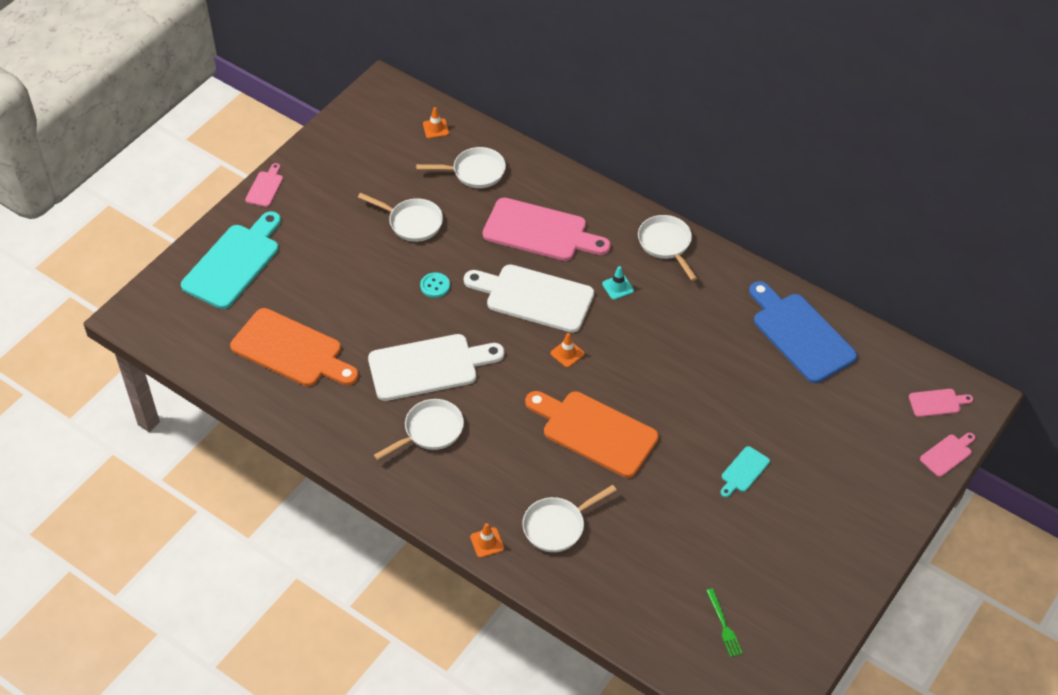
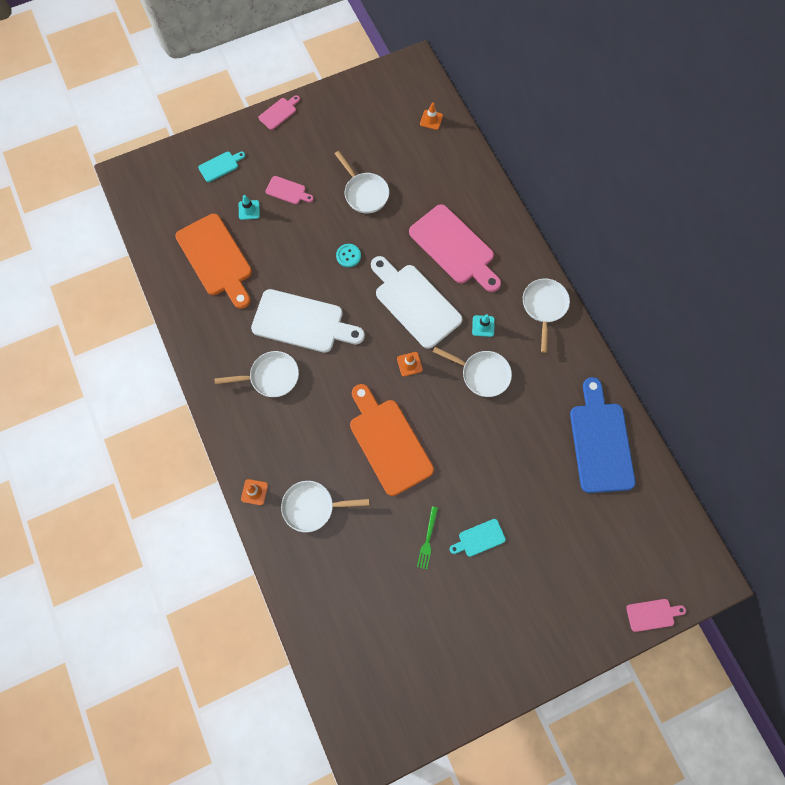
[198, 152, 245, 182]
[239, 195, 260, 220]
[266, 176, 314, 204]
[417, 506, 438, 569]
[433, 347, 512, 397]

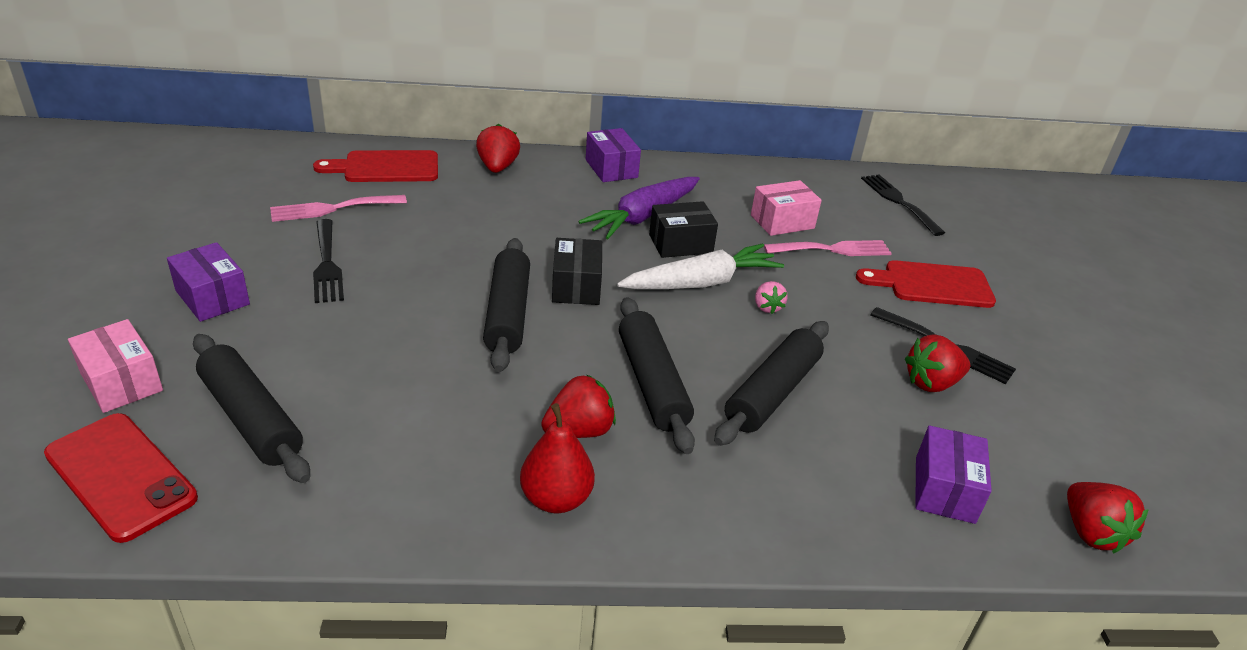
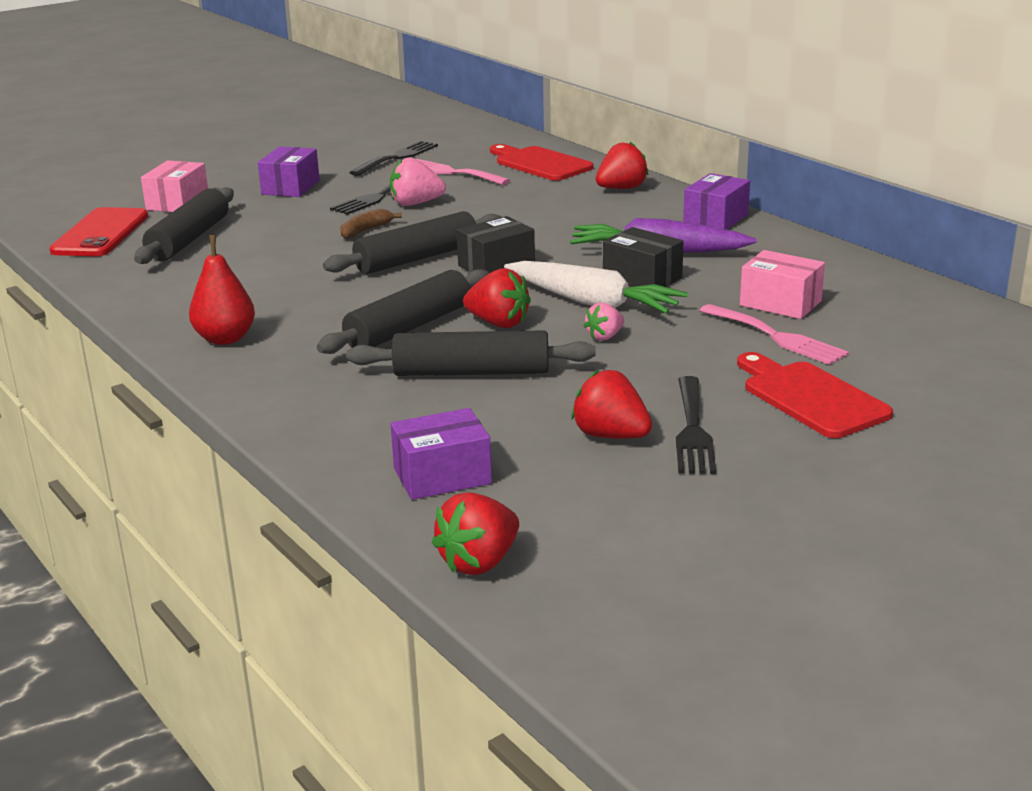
[340, 209, 402, 239]
[349, 141, 438, 176]
[390, 157, 446, 206]
[463, 268, 531, 328]

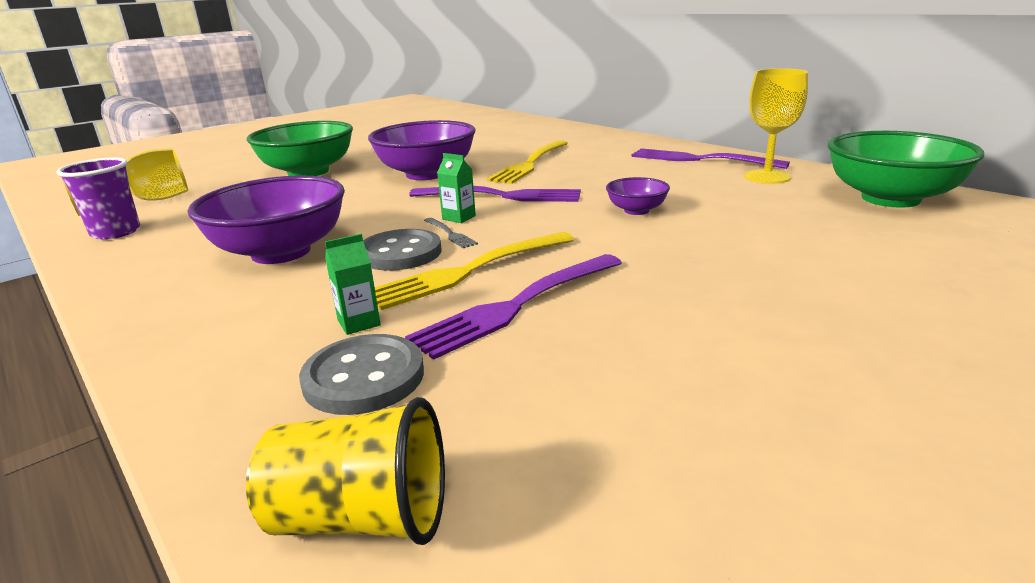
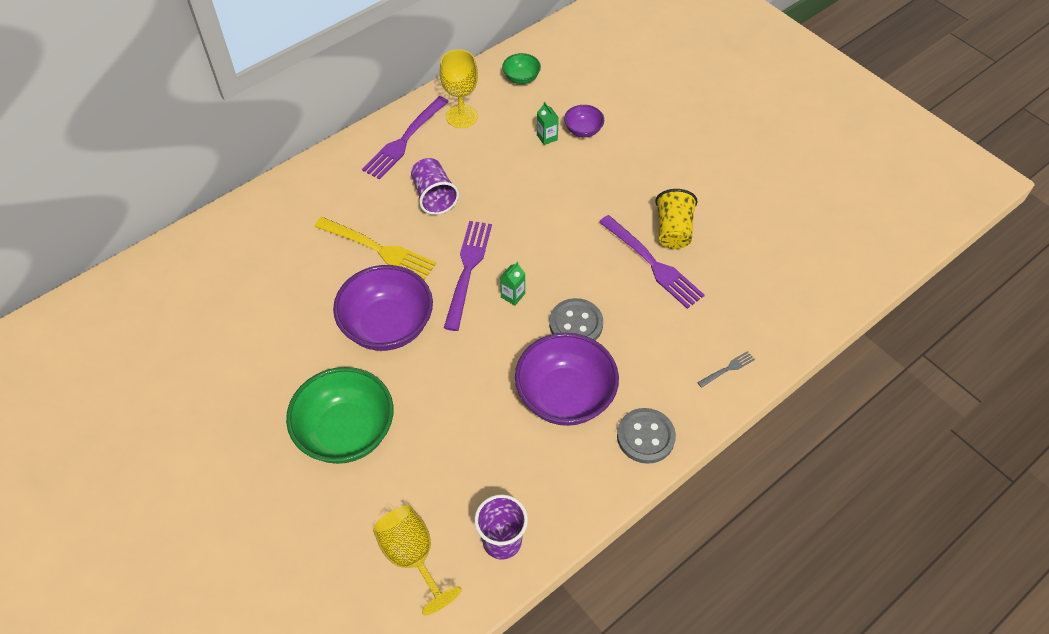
[411, 158, 459, 215]
[502, 53, 541, 84]
[537, 102, 559, 145]
[564, 105, 604, 137]
[617, 408, 676, 464]
[655, 189, 697, 249]
[697, 351, 755, 388]
[375, 232, 574, 310] (first image)

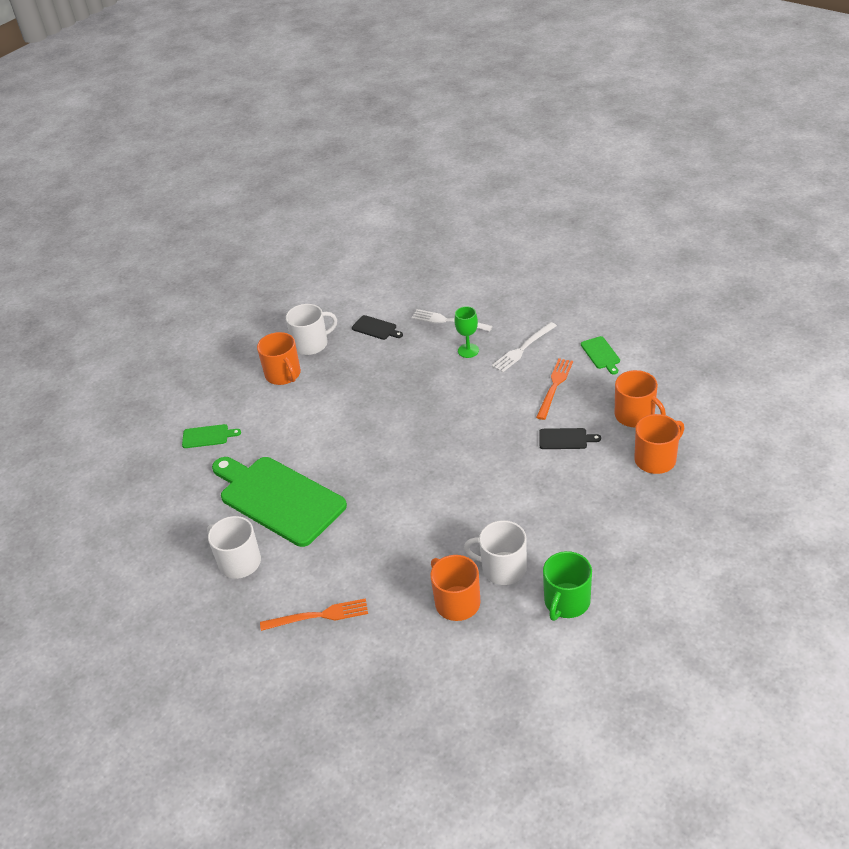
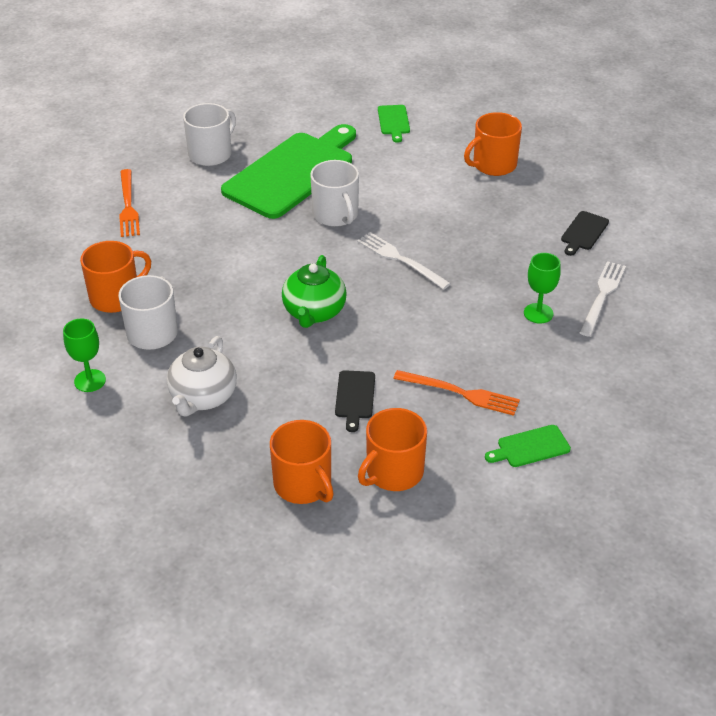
[63, 318, 106, 392]
[167, 336, 237, 416]
[282, 255, 347, 328]
[310, 160, 359, 227]
[357, 232, 451, 289]

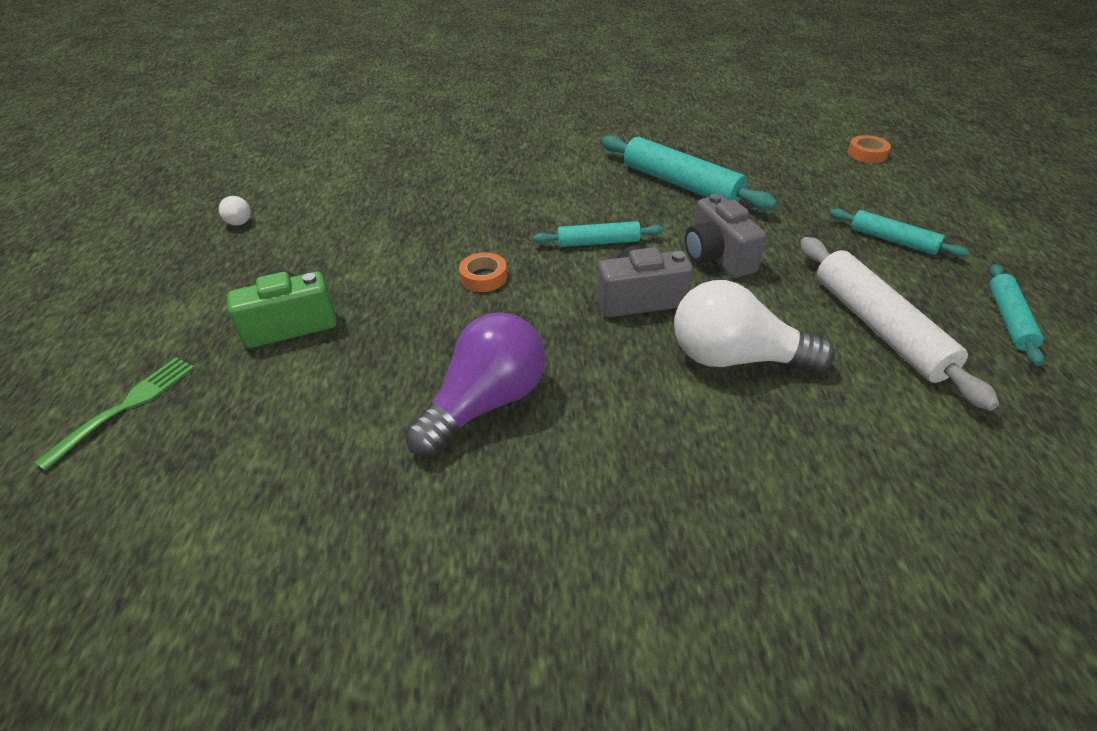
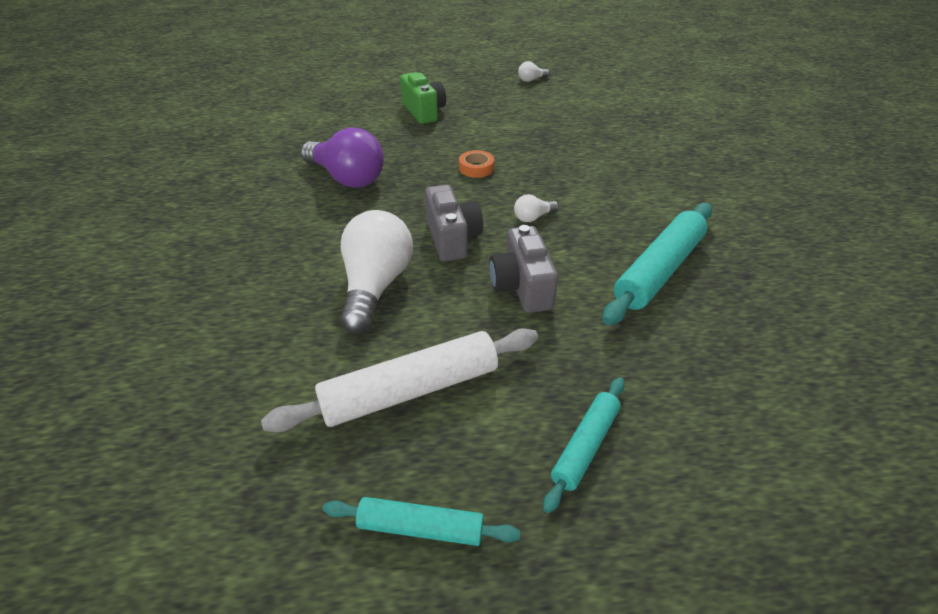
[489, 225, 558, 313]
[514, 194, 559, 222]
[34, 357, 195, 471] (first image)
[848, 135, 891, 163] (first image)

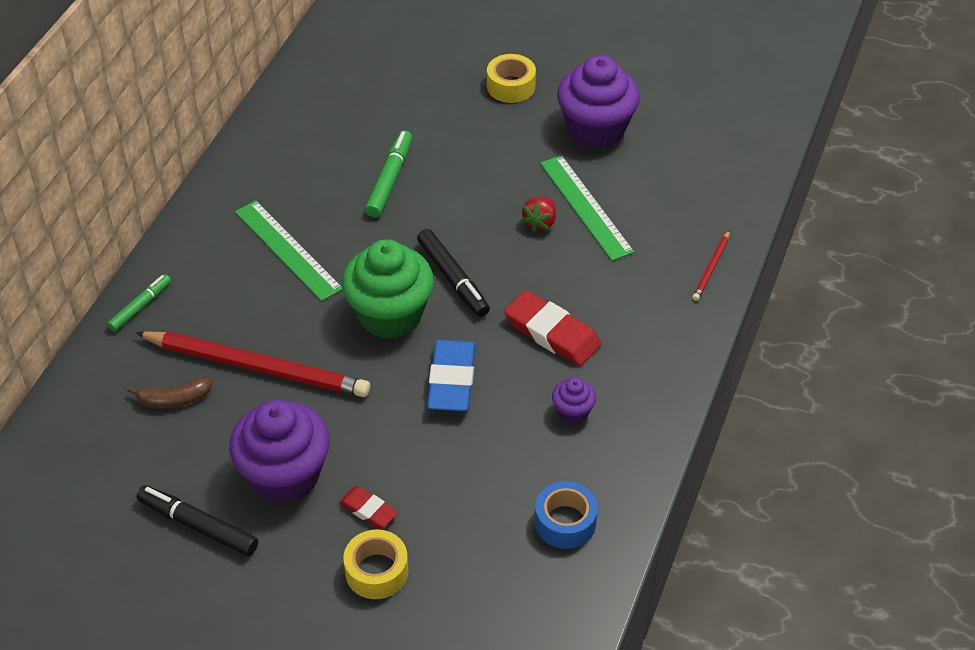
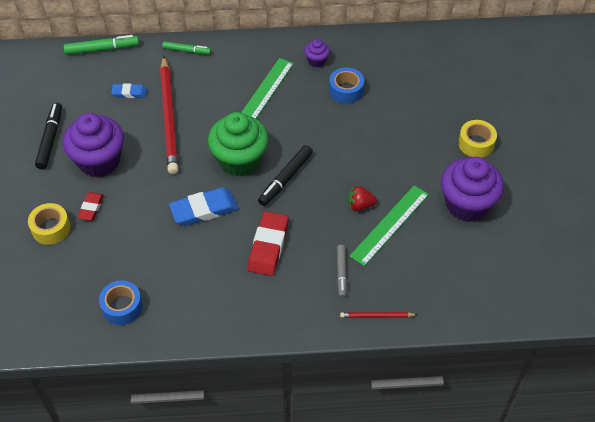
[64, 35, 139, 55]
[111, 83, 147, 98]
[304, 39, 330, 67]
[329, 68, 364, 104]
[337, 245, 347, 298]

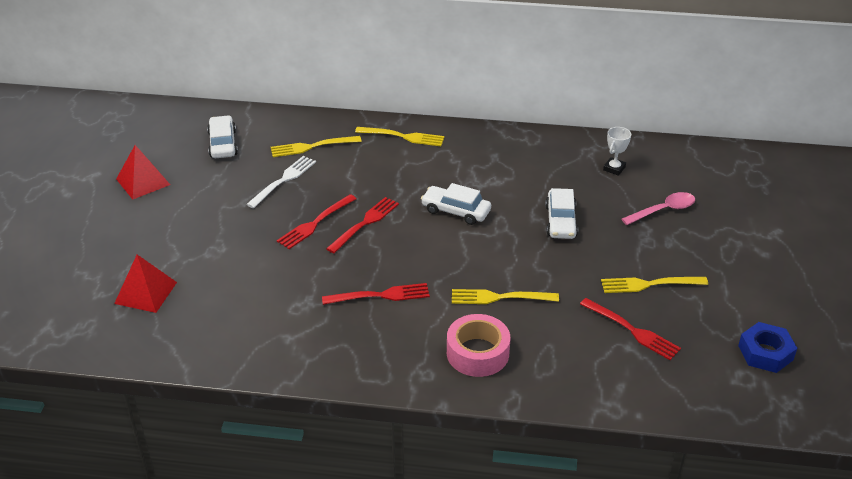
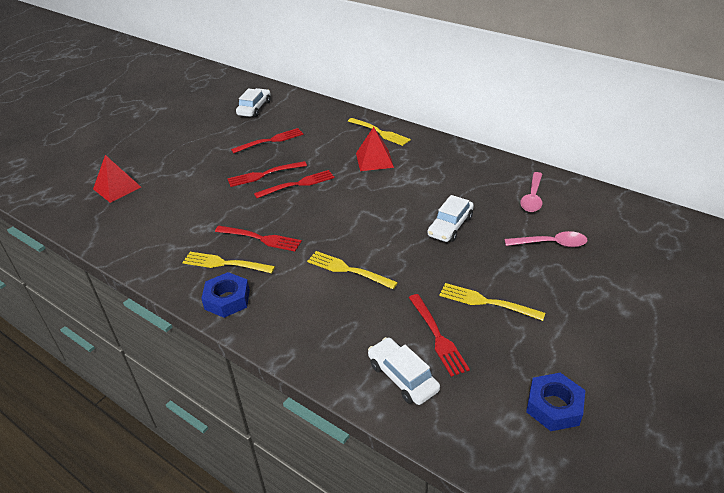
[182, 252, 275, 273]
[201, 272, 250, 318]
[231, 128, 304, 153]
[356, 127, 394, 171]
[368, 337, 440, 405]
[520, 172, 542, 212]
[447, 314, 510, 377] (first image)

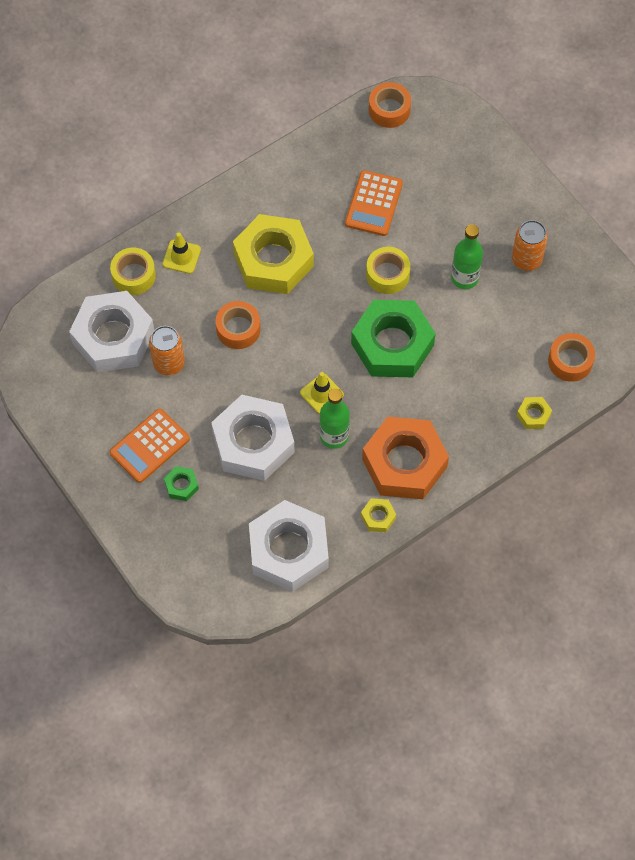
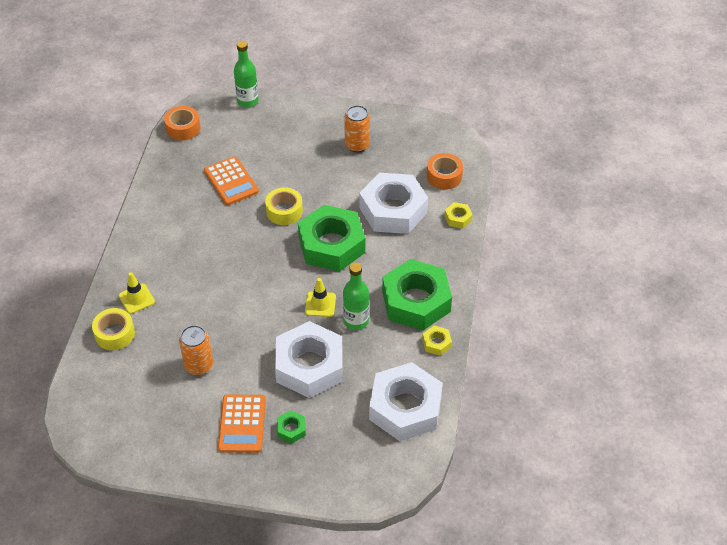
[234, 41, 259, 107]
[359, 173, 428, 234]
[382, 259, 452, 330]
[216, 301, 260, 349] (first image)
[233, 214, 314, 294] (first image)

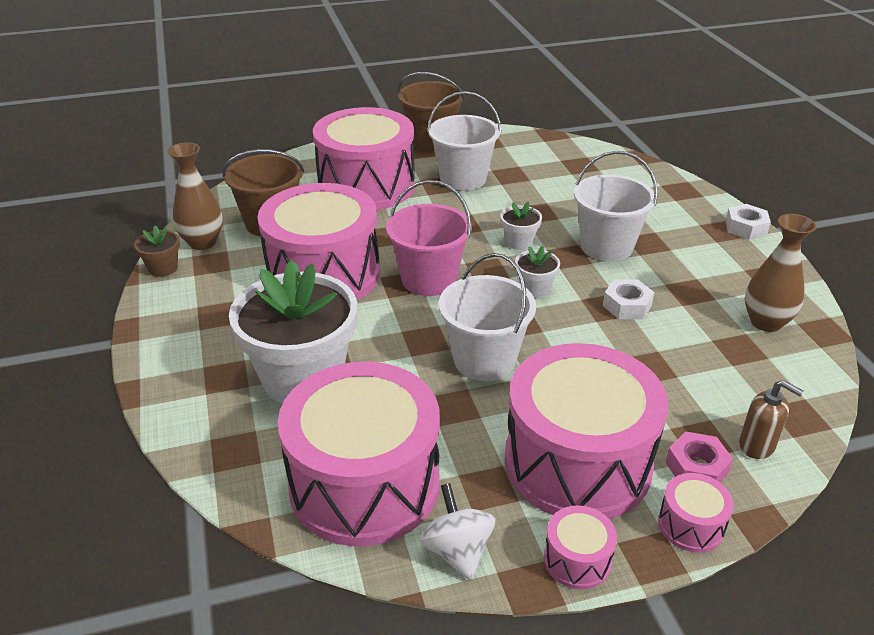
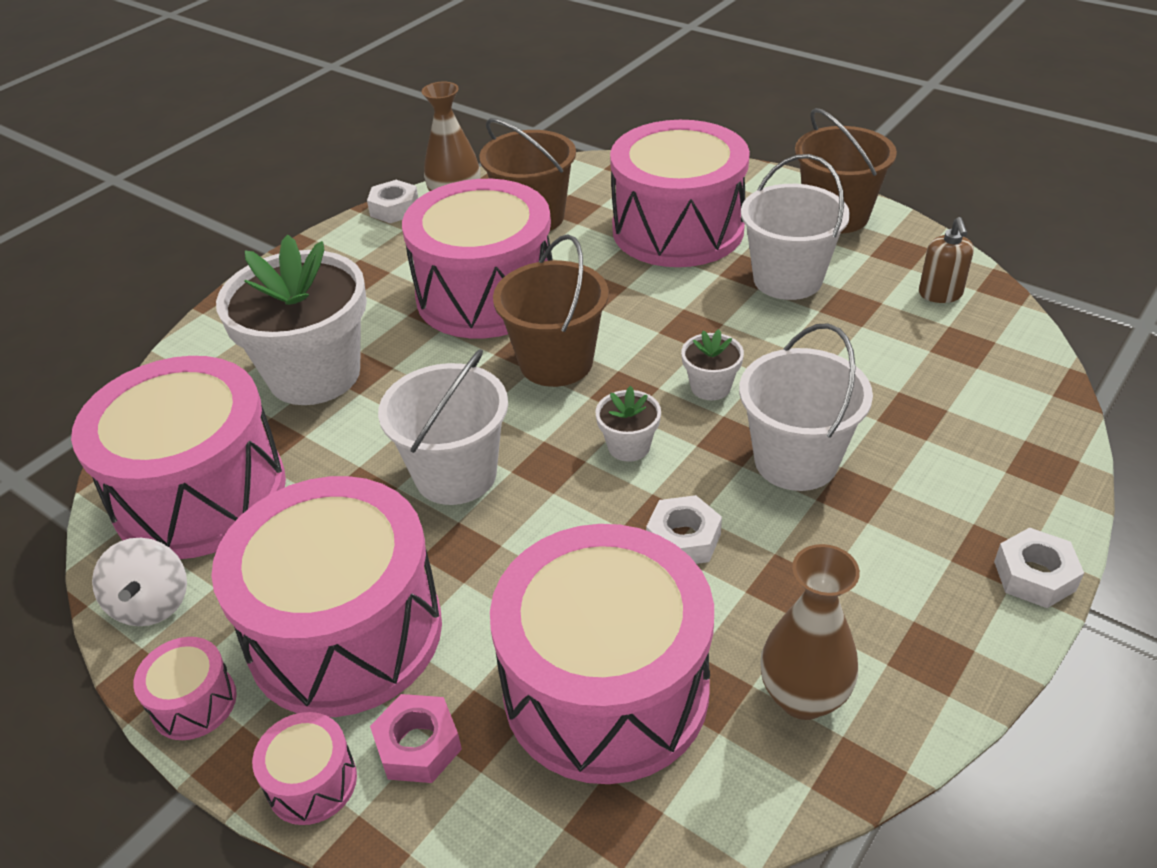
[92, 538, 187, 626]
[367, 180, 418, 223]
[490, 524, 714, 784]
[493, 234, 609, 387]
[919, 217, 974, 303]

